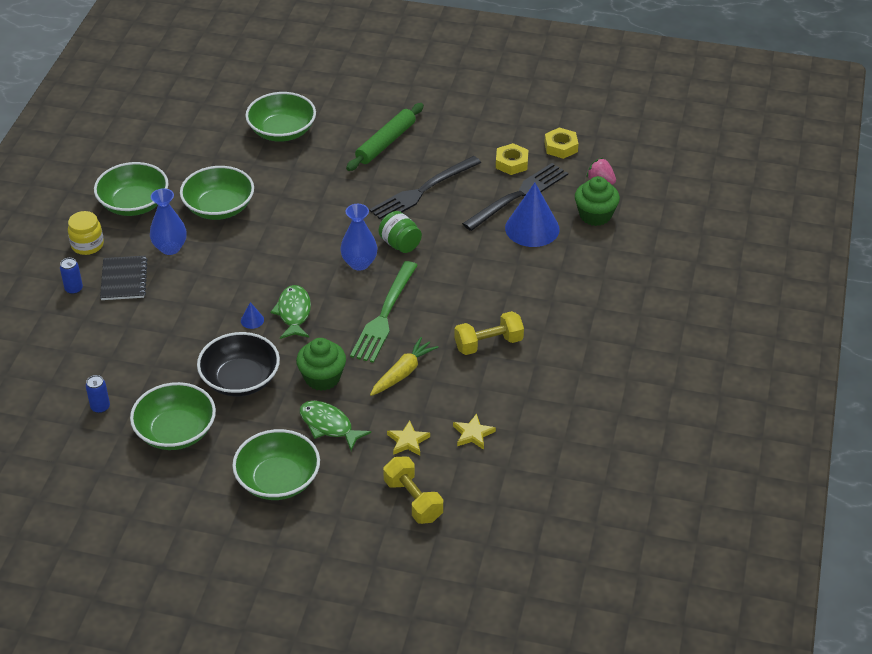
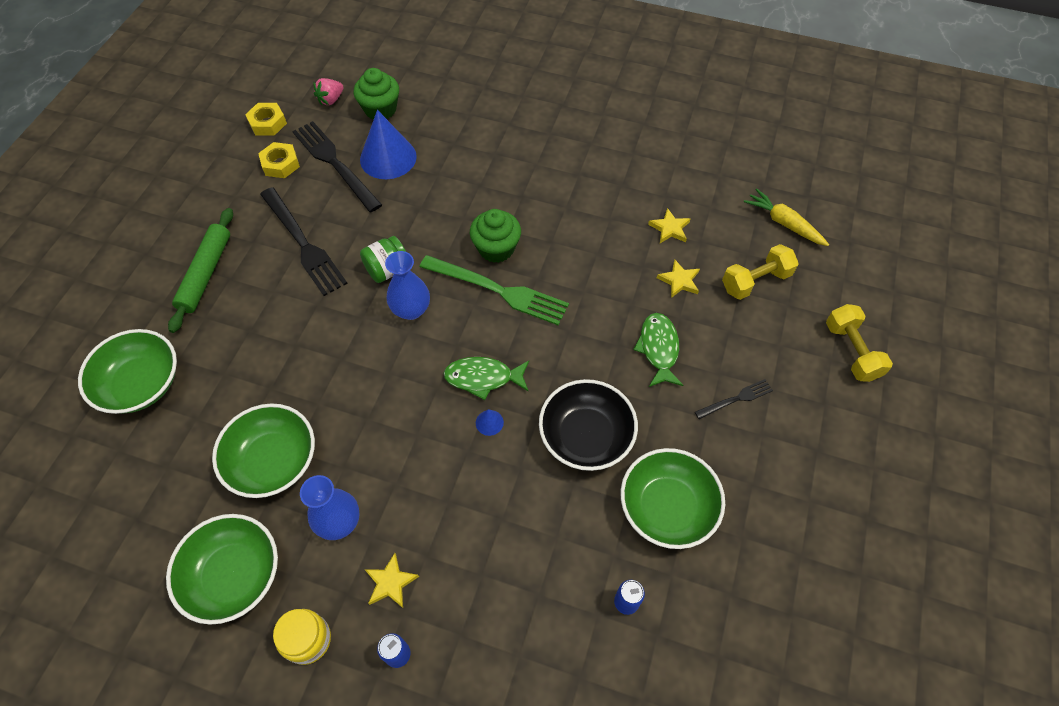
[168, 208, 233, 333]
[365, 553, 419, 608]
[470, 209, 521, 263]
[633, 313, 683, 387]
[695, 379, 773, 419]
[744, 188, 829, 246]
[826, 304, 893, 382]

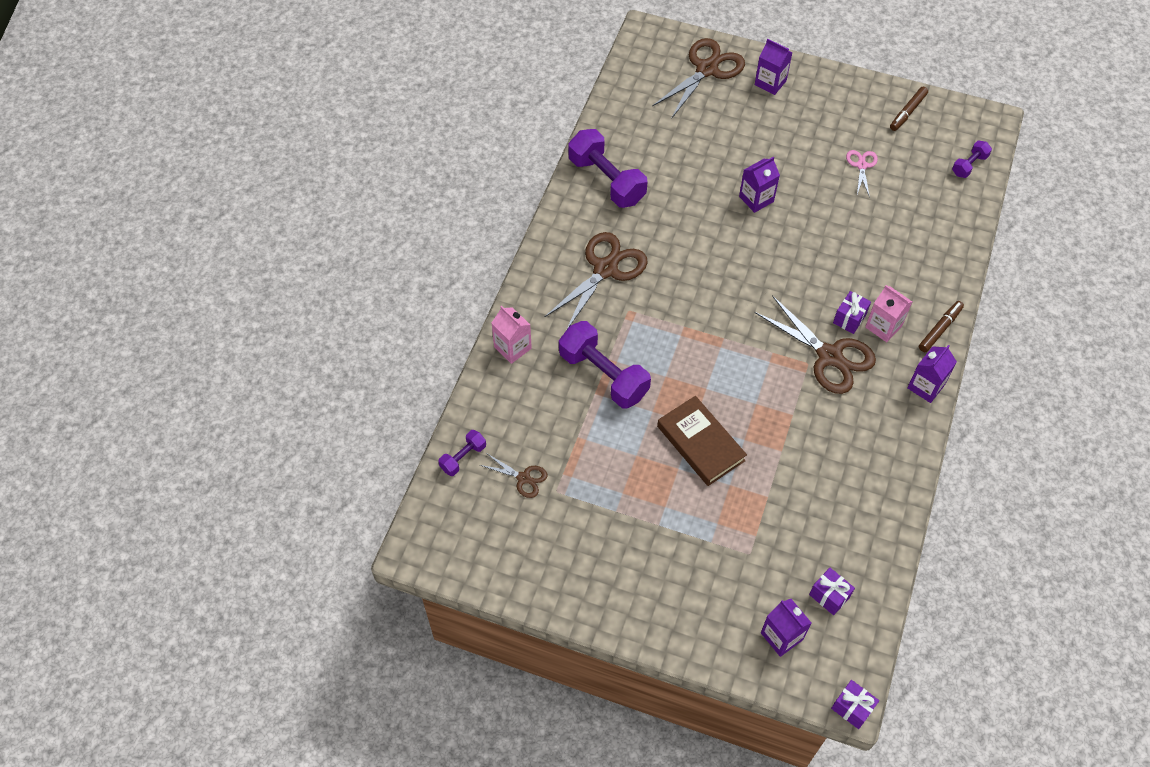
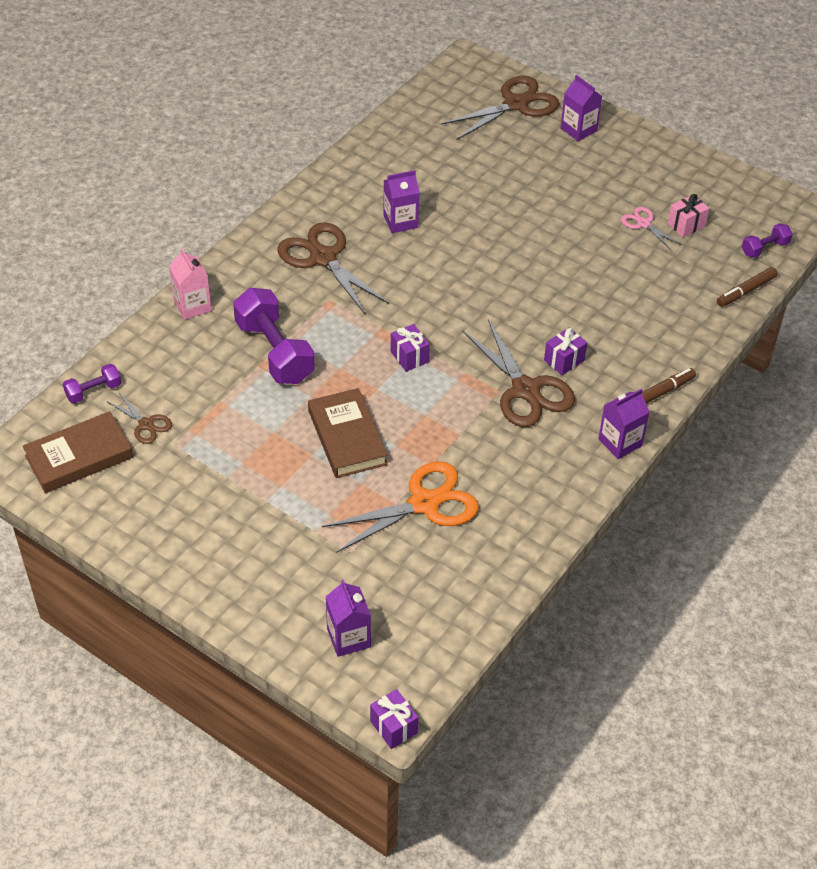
[22, 411, 133, 493]
[277, 222, 389, 315]
[322, 461, 479, 553]
[384, 170, 419, 233]
[391, 324, 430, 372]
[621, 207, 681, 250]
[668, 194, 709, 237]
[717, 267, 778, 307]
[568, 129, 647, 208] (first image)
[865, 285, 912, 342] (first image)

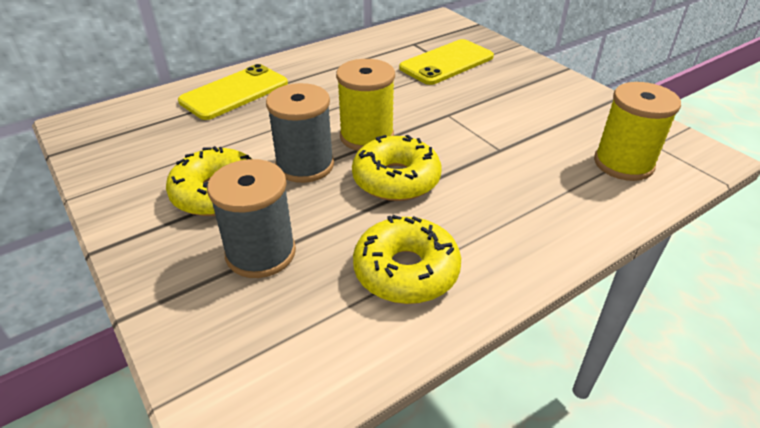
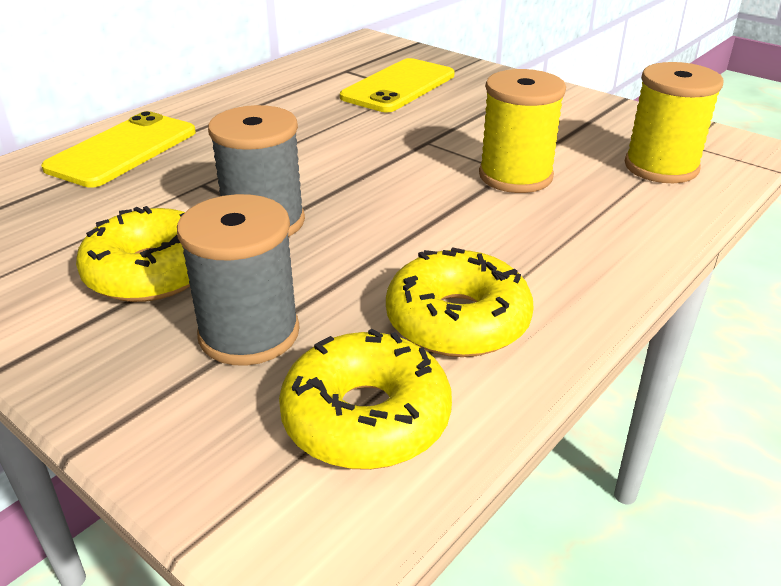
[279, 328, 452, 470]
[479, 69, 566, 193]

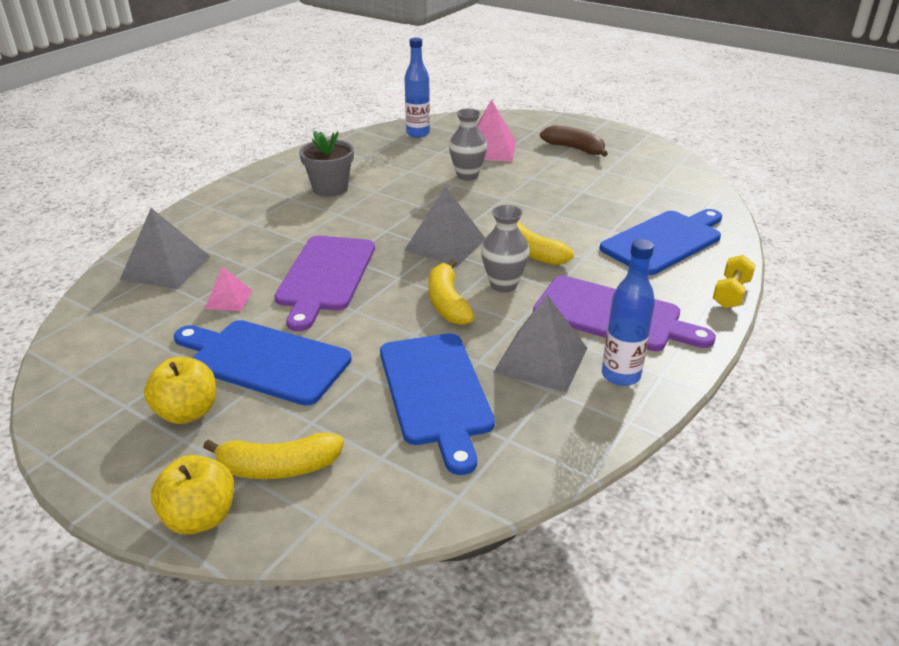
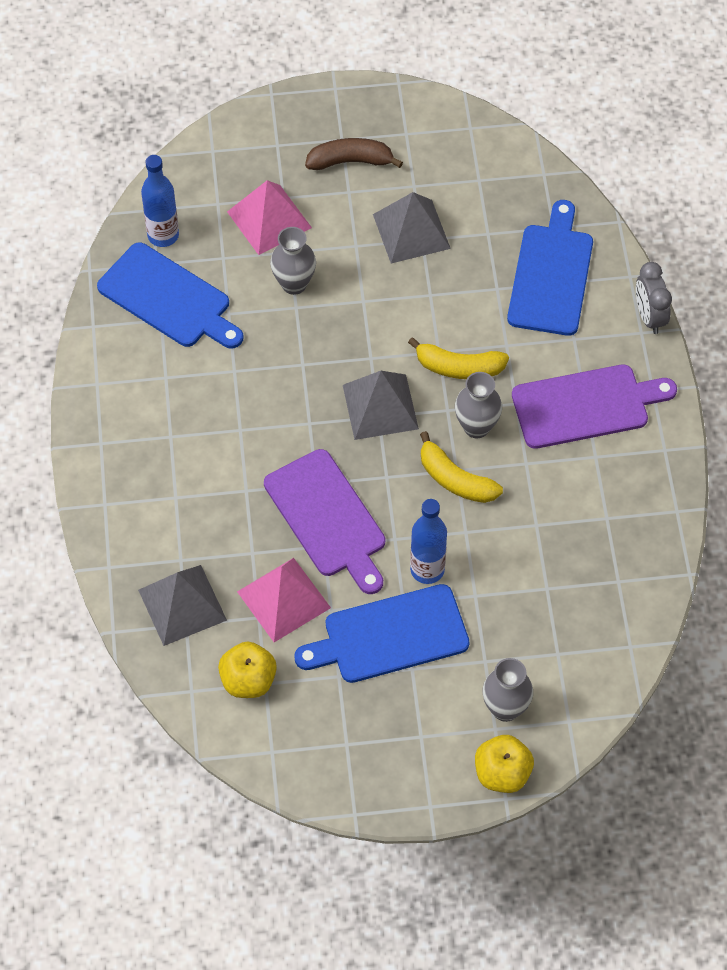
[97, 242, 244, 348]
[218, 641, 277, 698]
[237, 558, 331, 642]
[373, 192, 451, 264]
[410, 499, 447, 584]
[482, 658, 533, 722]
[636, 262, 672, 334]
[299, 131, 354, 197] (first image)

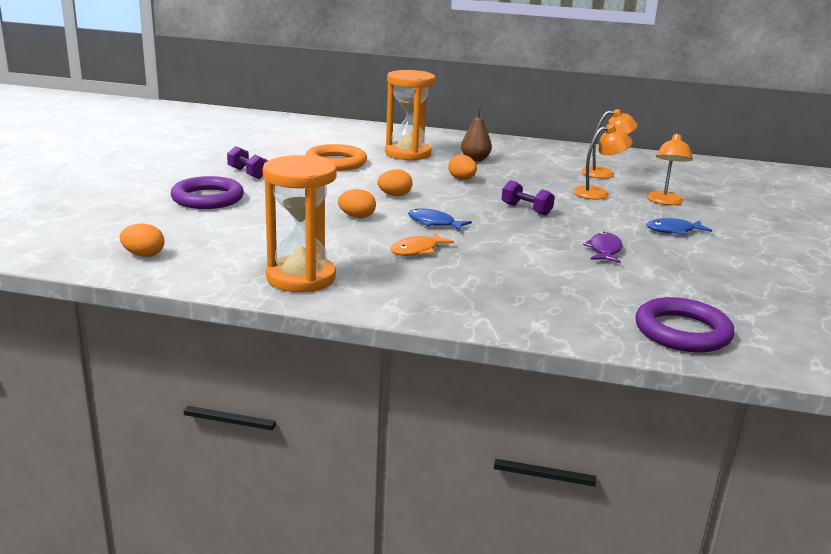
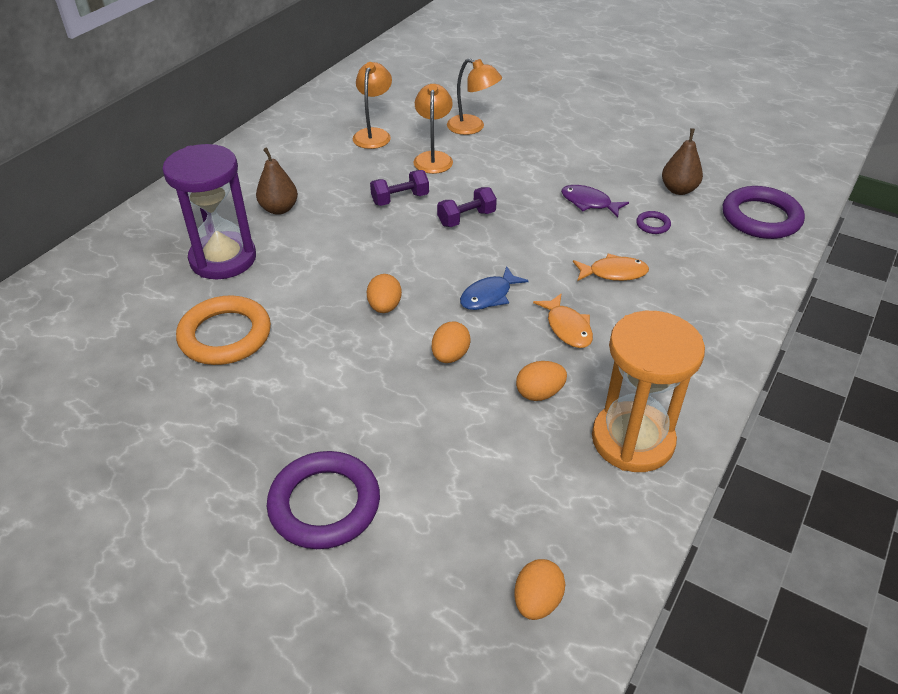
[162, 144, 256, 279]
[370, 170, 429, 206]
[516, 361, 567, 401]
[573, 254, 649, 281]
[636, 211, 671, 234]
[662, 128, 703, 195]
[646, 218, 712, 235] (first image)

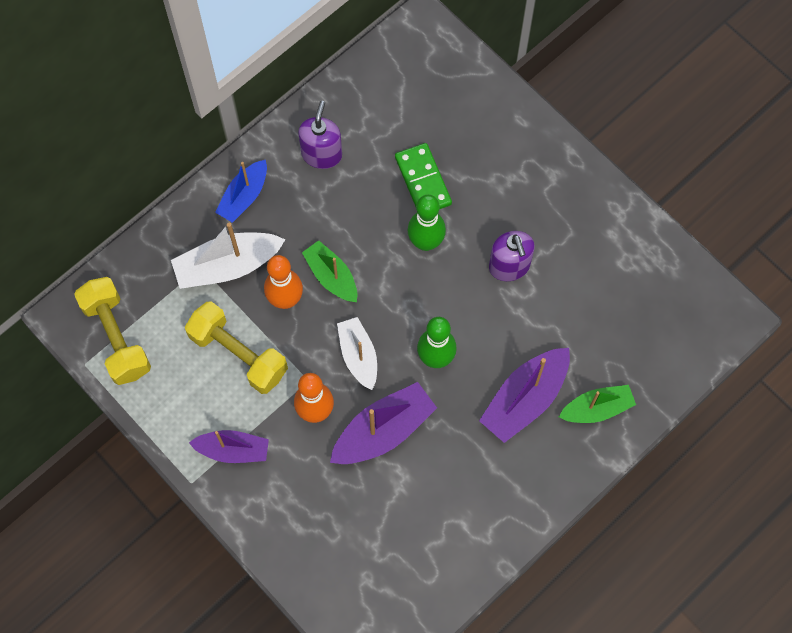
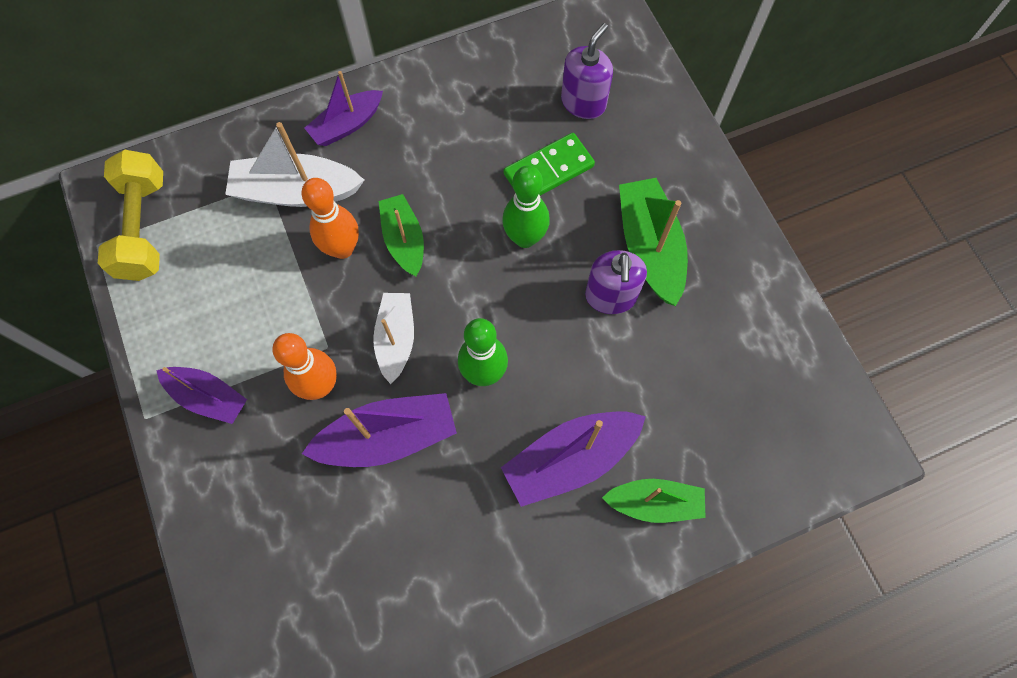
[304, 71, 383, 146]
[503, 133, 595, 196]
[561, 23, 613, 119]
[619, 178, 688, 306]
[185, 301, 288, 394] (first image)

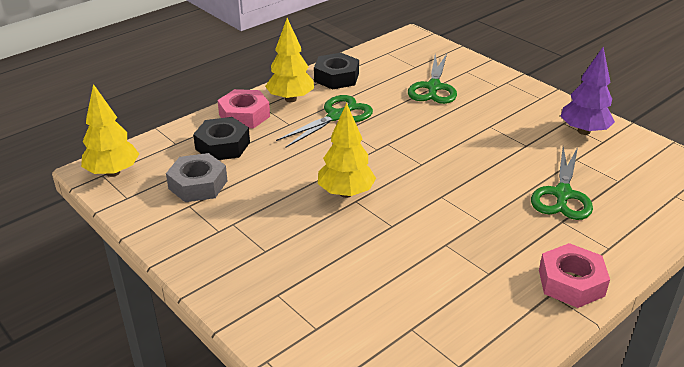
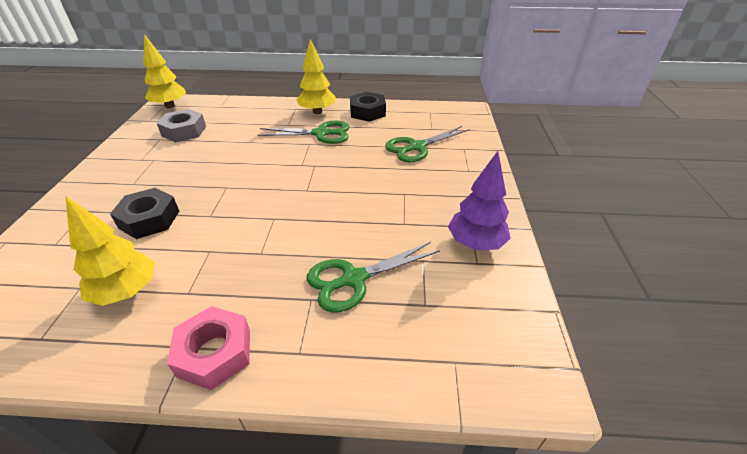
[65, 196, 155, 306]
[110, 188, 179, 239]
[218, 89, 270, 128] (first image)

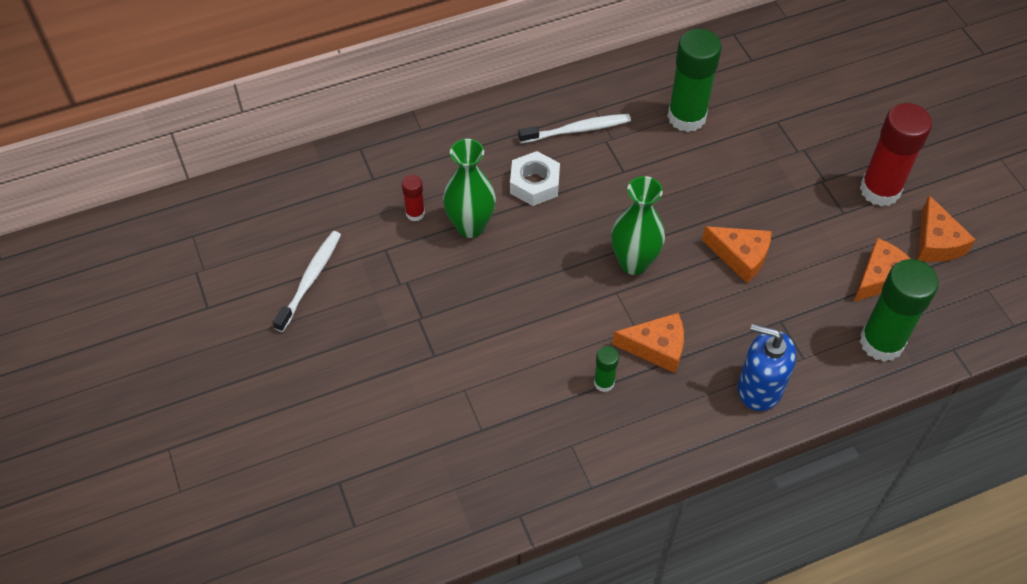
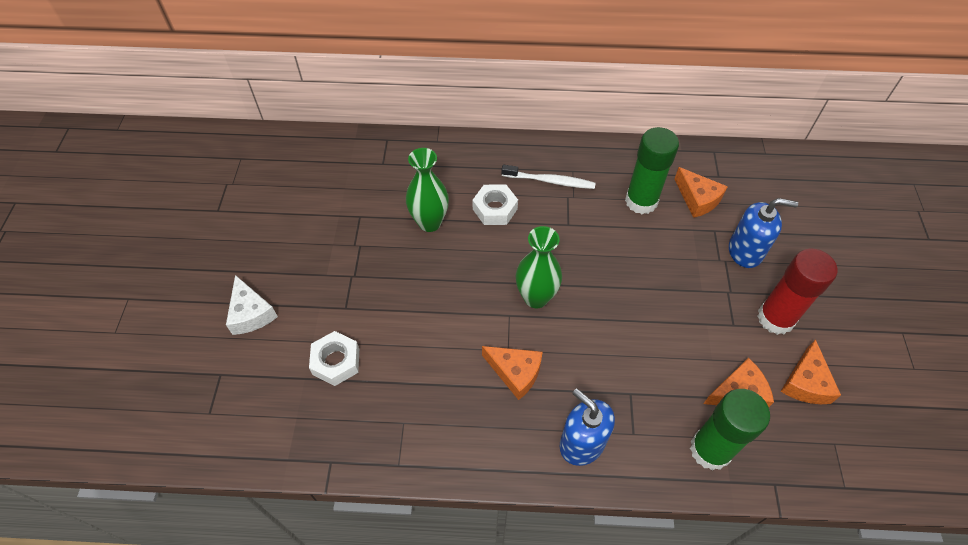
[226, 275, 278, 335]
[309, 331, 359, 386]
[674, 167, 728, 218]
[729, 198, 798, 268]
[273, 231, 341, 332] (first image)
[402, 175, 425, 222] (first image)
[594, 346, 619, 392] (first image)

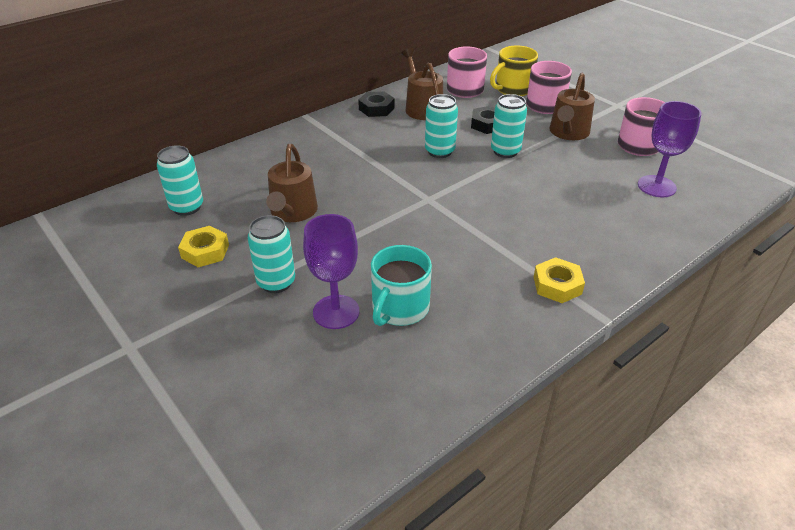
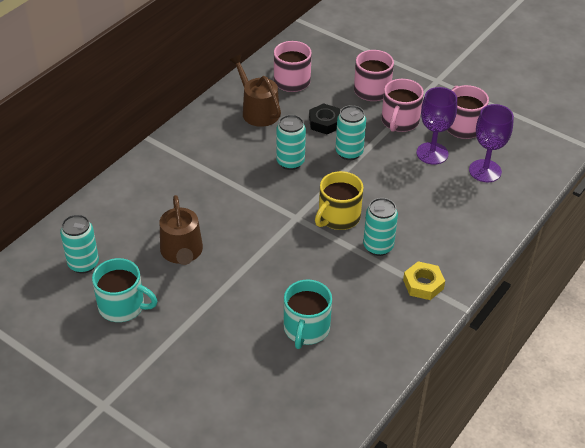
[92, 258, 157, 322]
[315, 171, 364, 230]
[363, 198, 398, 256]
[382, 79, 424, 132]
[416, 87, 457, 165]
[358, 91, 395, 117] (first image)

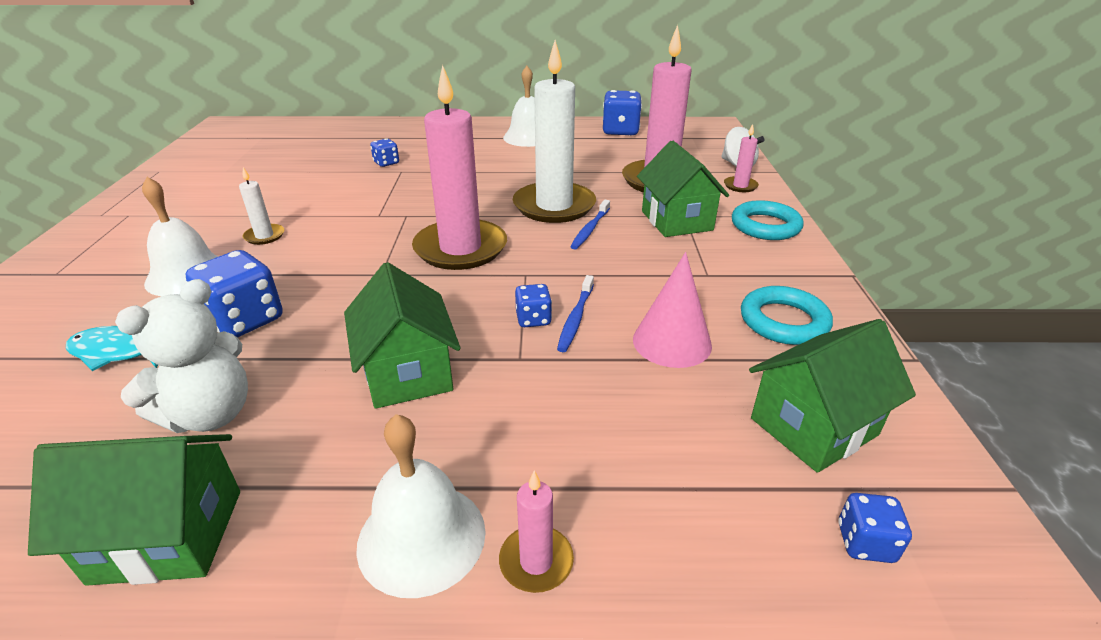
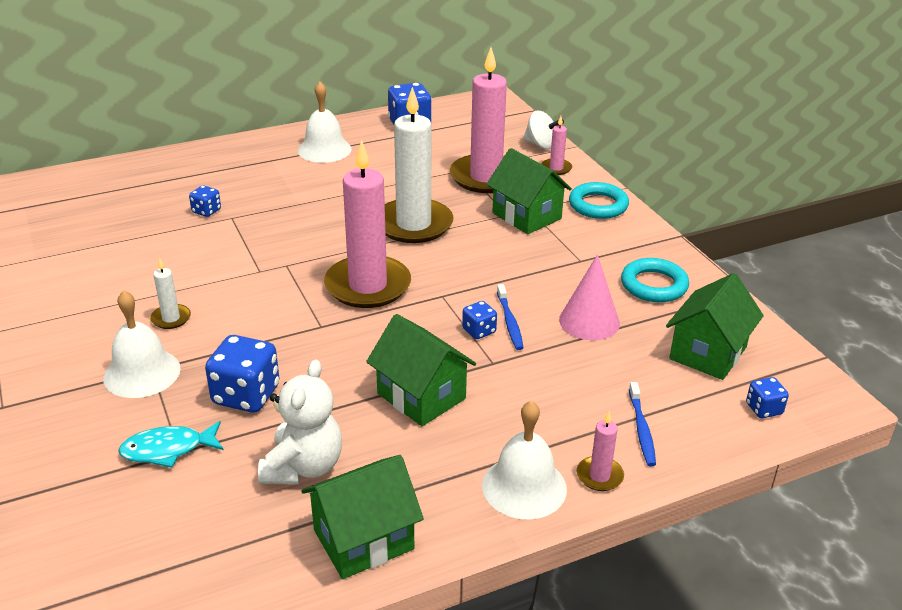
[629, 382, 656, 466]

